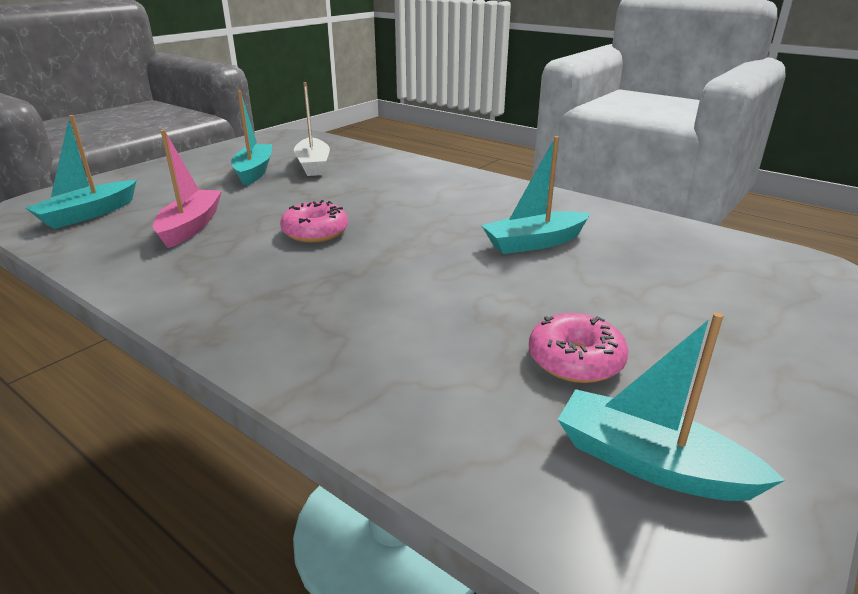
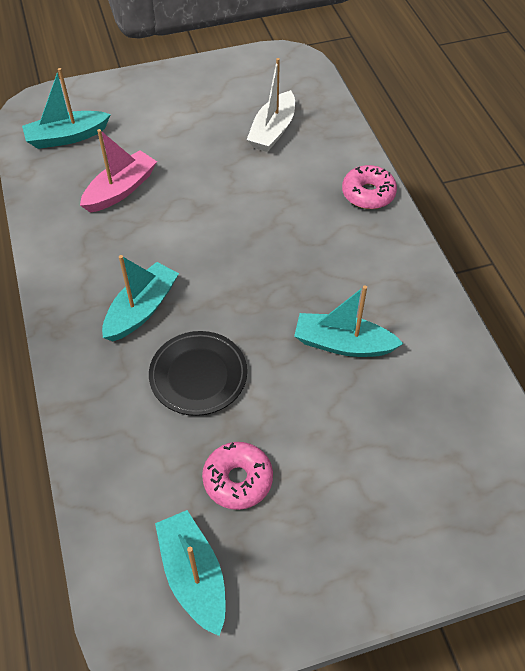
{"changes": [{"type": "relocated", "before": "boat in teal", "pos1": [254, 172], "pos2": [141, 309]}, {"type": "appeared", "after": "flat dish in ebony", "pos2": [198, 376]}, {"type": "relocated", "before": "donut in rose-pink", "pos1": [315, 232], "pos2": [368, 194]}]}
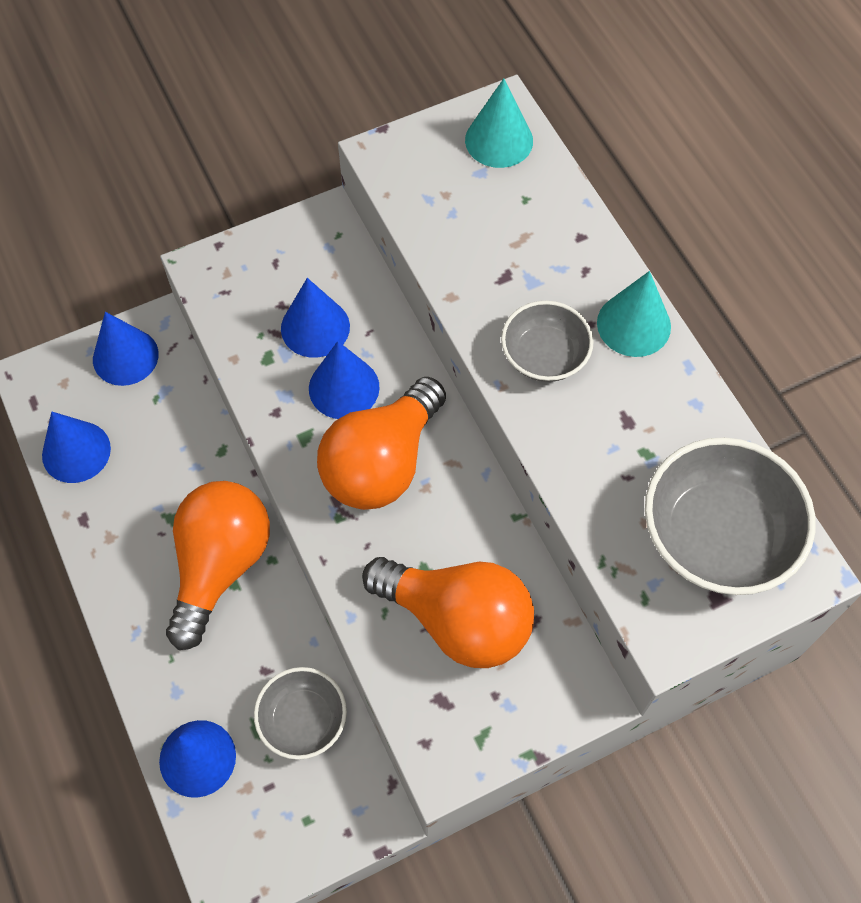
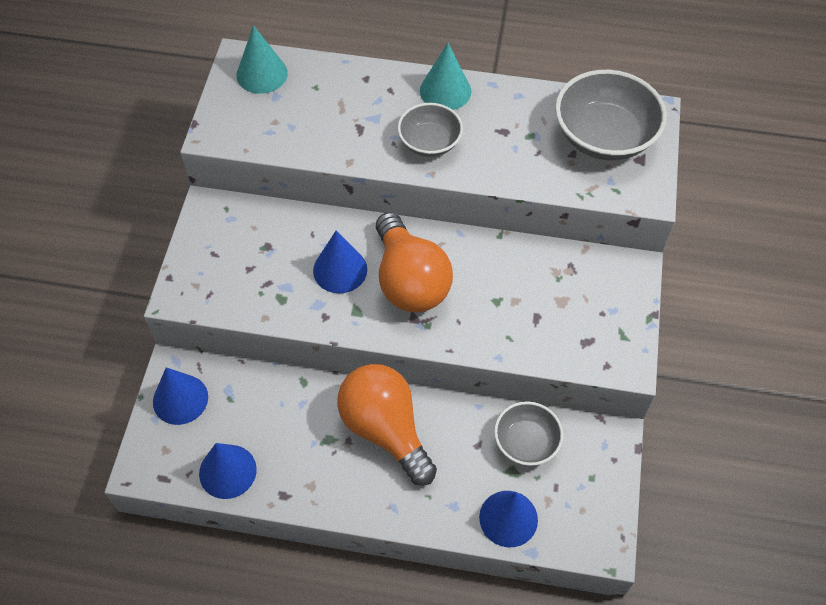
{"changes": [{"type": "missing", "before": "cone in blue", "pos1": [315, 327]}, {"type": "missing", "before": "lightbulb in orange-coloured", "pos1": [457, 620]}]}
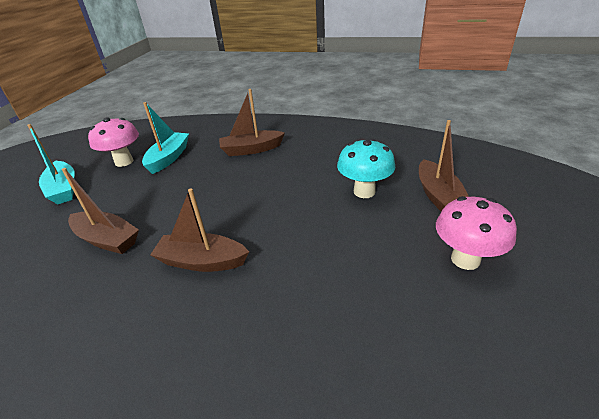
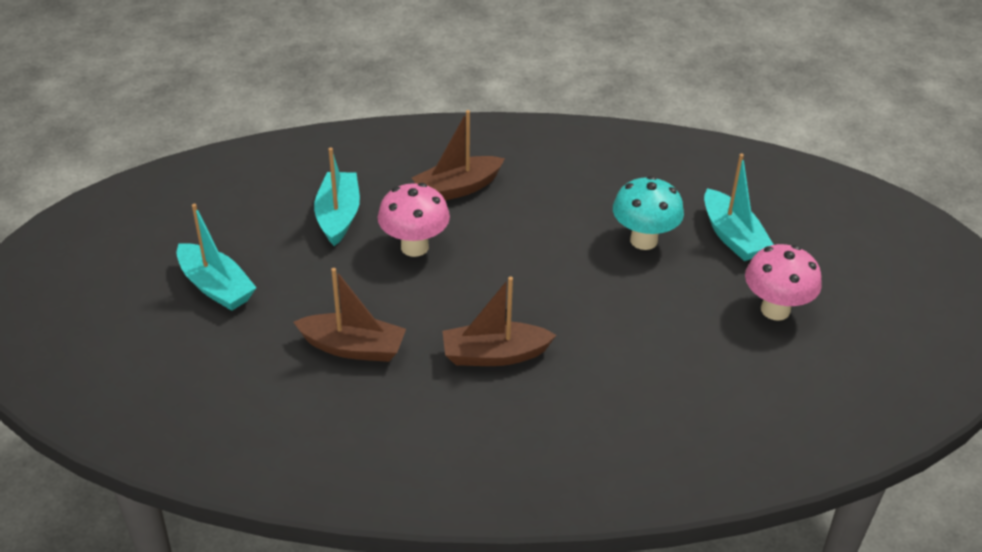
{"changes": [{"type": "relocated", "before": "fungus in rose-pink", "pos1": [124, 162], "pos2": [414, 247]}, {"type": "colour", "before": "boat in russet", "after": "boat in teal", "pos1": [438, 196], "pos2": [732, 236]}]}
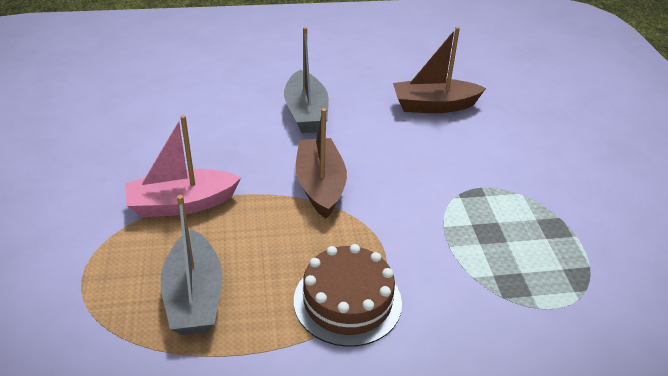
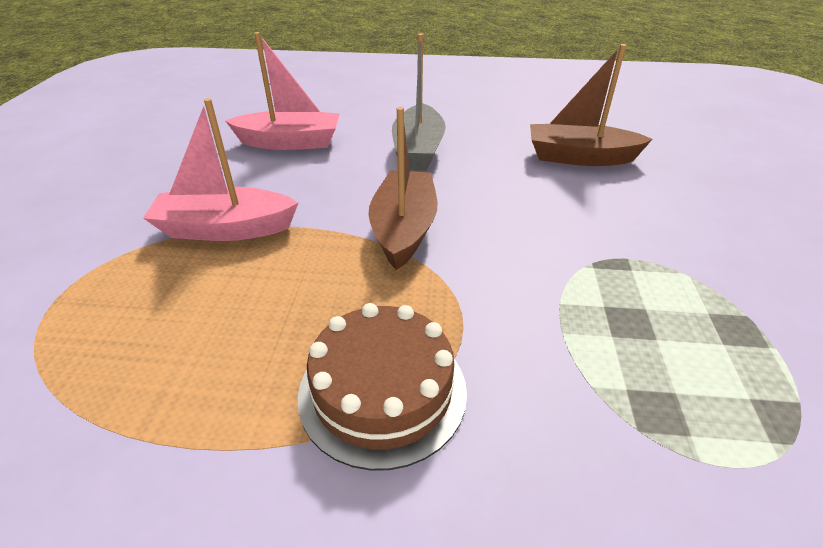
{"changes": [{"type": "appeared", "after": "boat in rose-pink", "pos2": [290, 142]}, {"type": "missing", "before": "boat in gray", "pos1": [194, 297]}]}
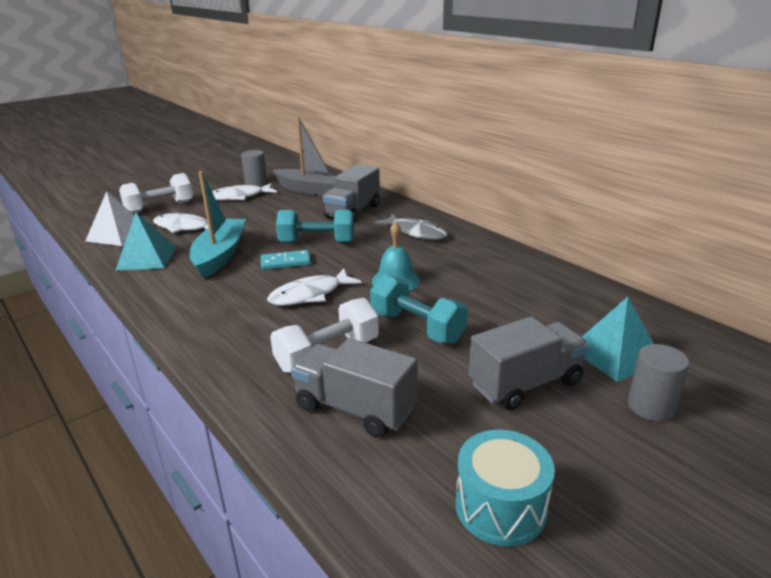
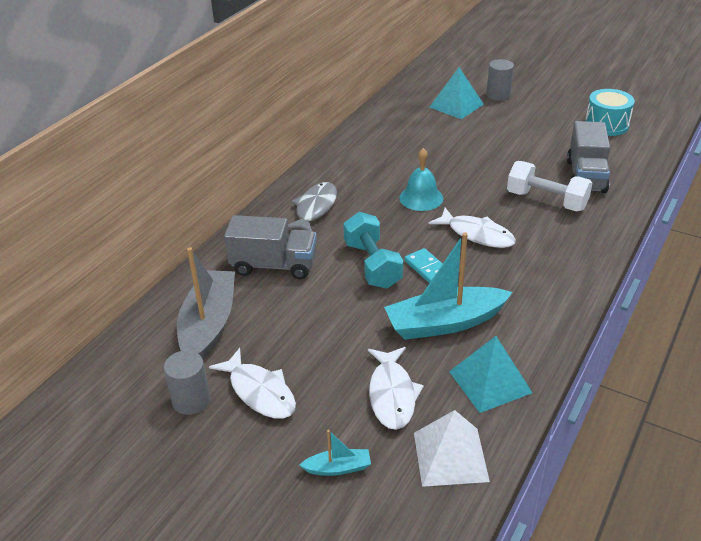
{"changes": [{"type": "exchanged", "before": "dumbbell in snow-white", "after": "boat in teal", "pos1": [160, 207], "pos2": [338, 468]}, {"type": "missing", "before": "dumbbell in teal", "pos1": [417, 327]}, {"type": "missing", "before": "lorry in gray", "pos1": [525, 383]}]}
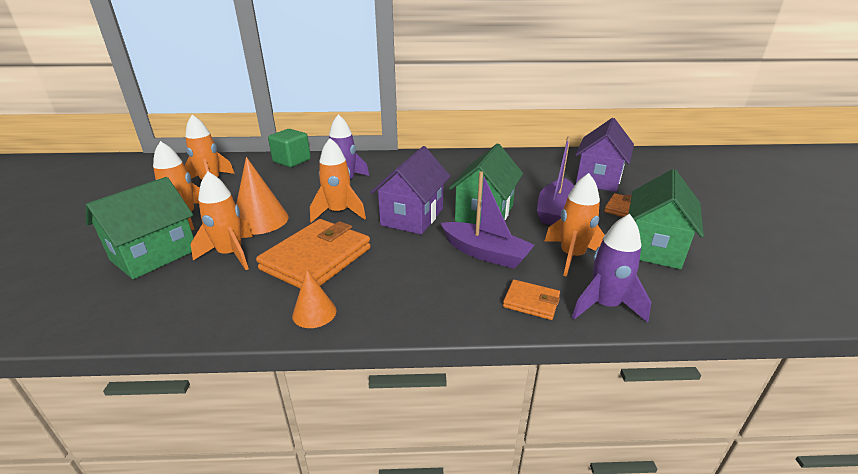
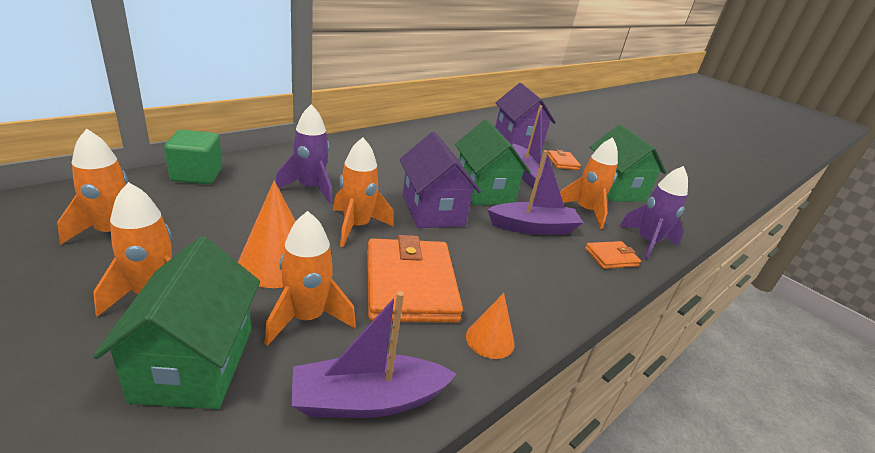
{"changes": [{"type": "appeared", "after": "boat in purple", "pos2": [368, 400]}]}
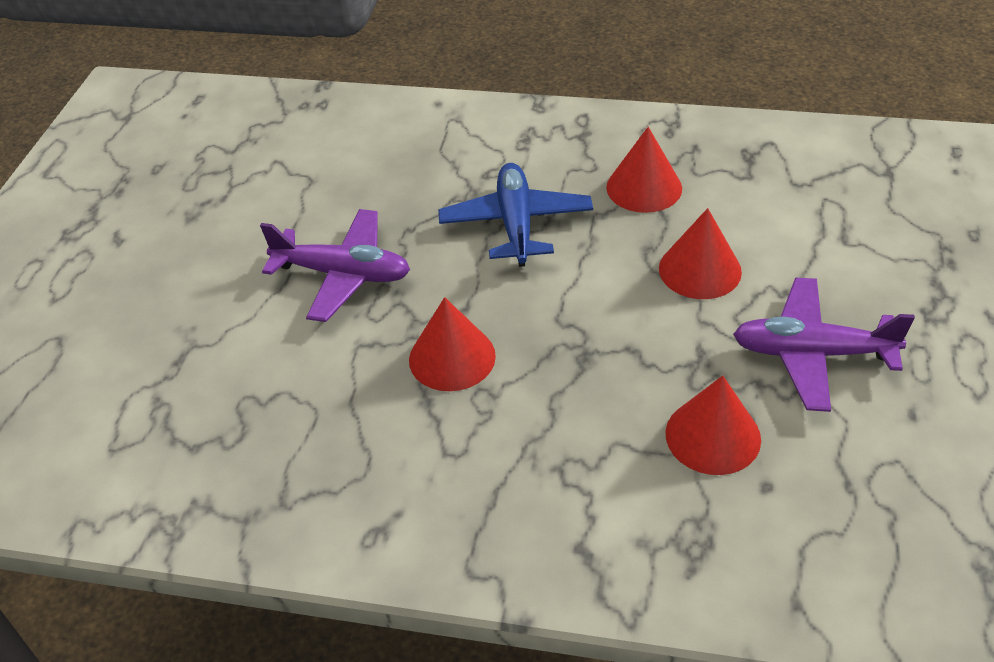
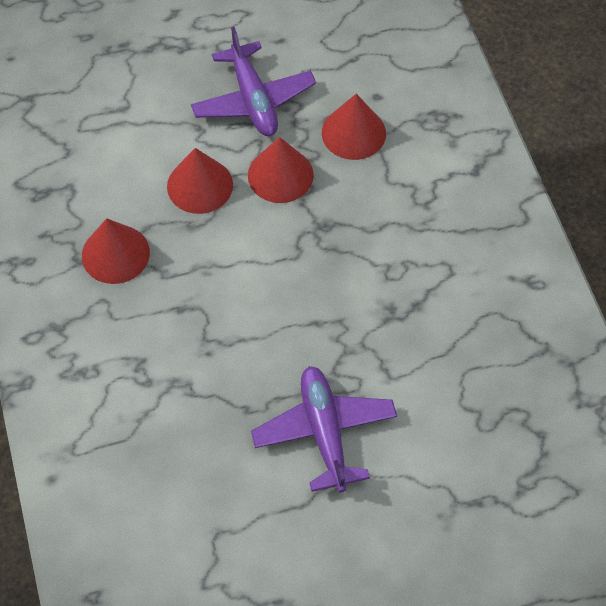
{"changes": [{"type": "relocated", "before": "cone in scarlet", "pos1": [452, 357], "pos2": [280, 175]}, {"type": "missing", "before": "toy plane in blue", "pos1": [516, 224]}]}
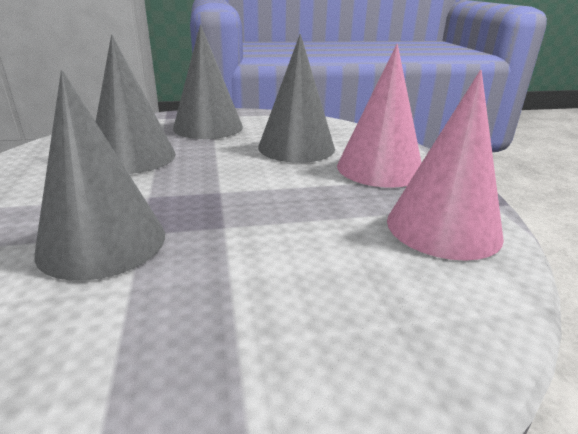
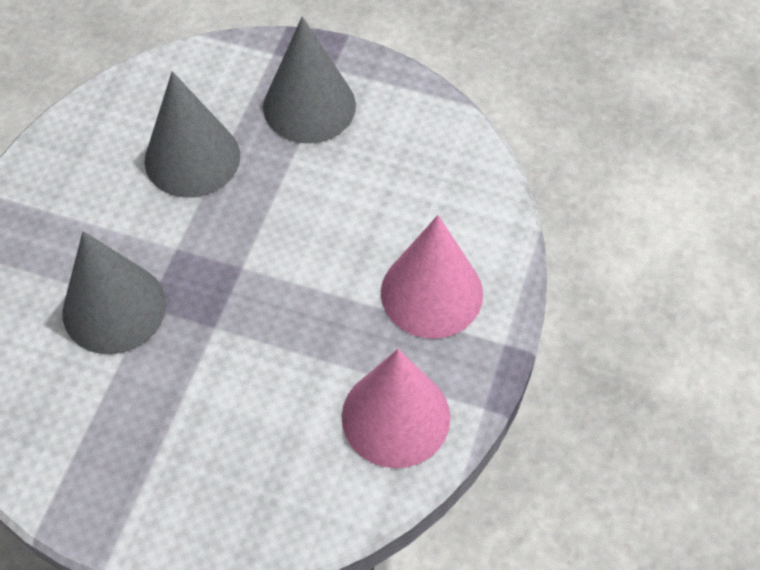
{"changes": [{"type": "missing", "before": "cone in gray", "pos1": [296, 147]}]}
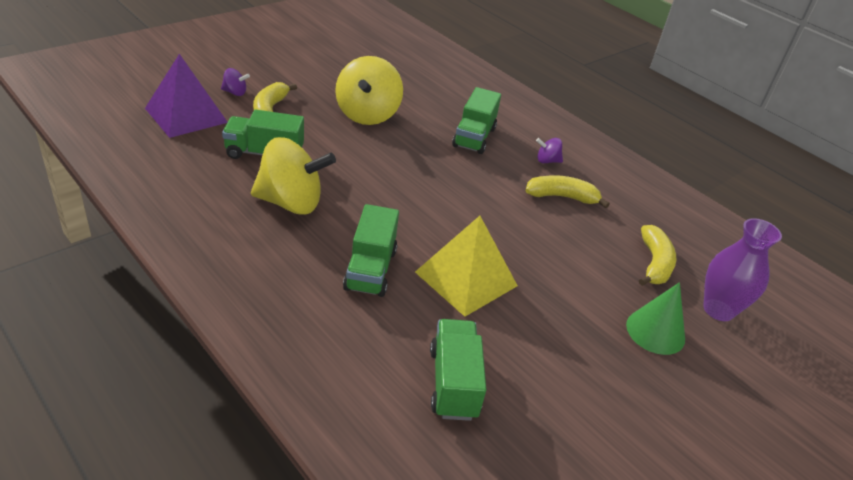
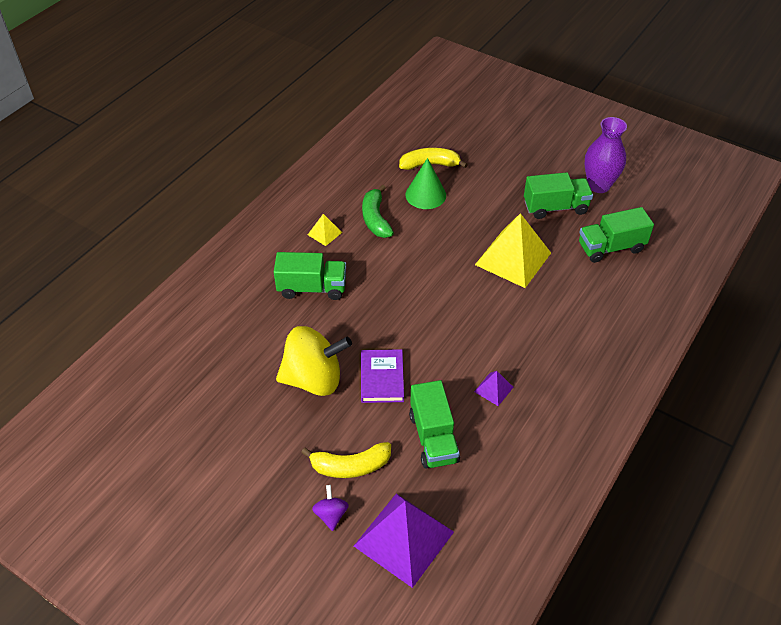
{"changes": [{"type": "exchanged", "before": "spinning top in purple", "after": "solid pyramid in yellow", "pos1": [547, 161], "pos2": [324, 233]}, {"type": "appeared", "after": "book in purple", "pos2": [382, 378]}, {"type": "colour", "before": "toy banana in yellow", "after": "toy banana in emerald", "pos1": [561, 197], "pos2": [375, 219]}, {"type": "relocated", "before": "cone in emerald", "pos1": [655, 331], "pos2": [425, 195]}, {"type": "exchanged", "before": "spinning top in yellow", "after": "solid pyramid in purple", "pos1": [291, 202], "pos2": [493, 389]}, {"type": "relocated", "before": "lorry in emerald", "pos1": [370, 269], "pos2": [555, 207]}, {"type": "relocated", "before": "flower vase in purple", "pos1": [718, 310], "pos2": [598, 185]}]}
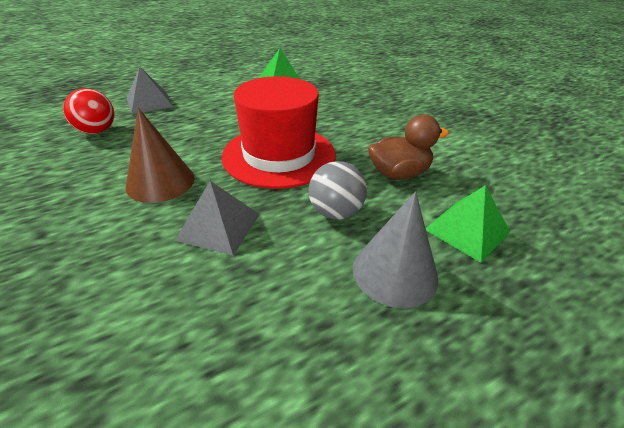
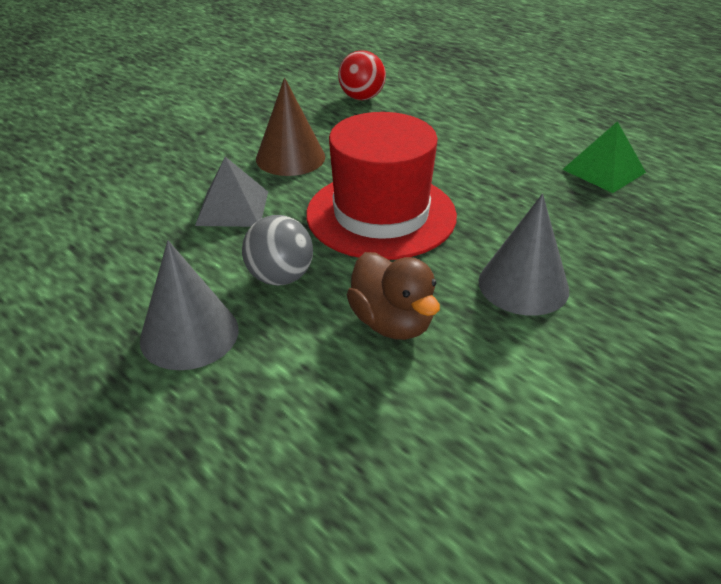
{"changes": [{"type": "appeared", "after": "cone in gray", "pos2": [523, 285]}, {"type": "missing", "before": "solid pyramid in gray", "pos1": [149, 102]}, {"type": "missing", "before": "solid pyramid in emerald", "pos1": [467, 230]}]}
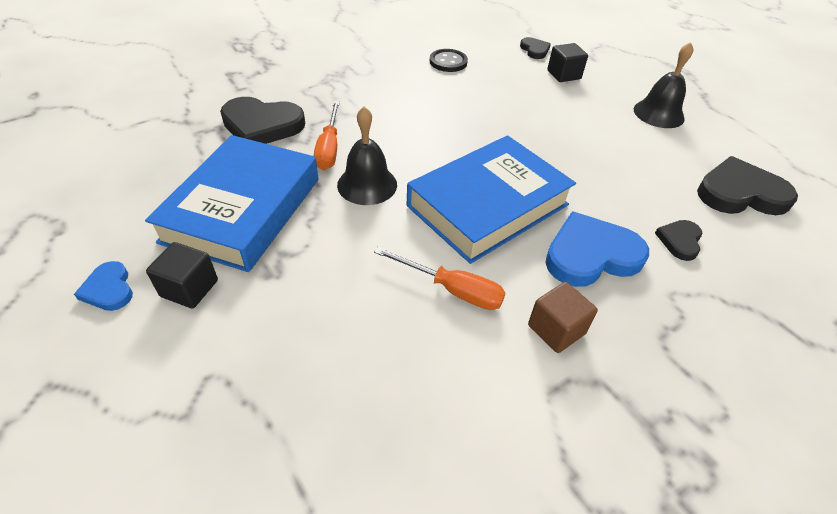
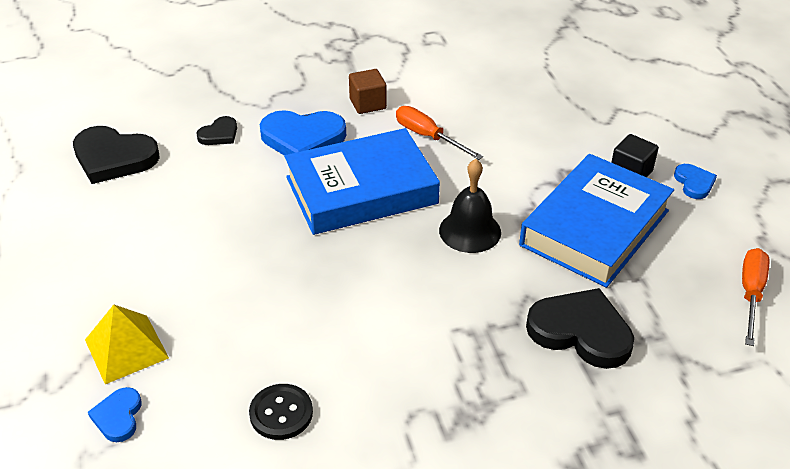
{"changes": [{"type": "exchanged", "before": "solid cube in ebony", "after": "solid pyramid in yellow", "pos1": [563, 75], "pos2": [126, 349]}, {"type": "colour", "before": "love heart in ebony", "after": "love heart in blue", "pos1": [534, 50], "pos2": [118, 417]}, {"type": "relocated", "before": "hand screwdriver in orange-coloured", "pos1": [329, 148], "pos2": [751, 294]}, {"type": "missing", "before": "bell in ebony", "pos1": [658, 113]}]}
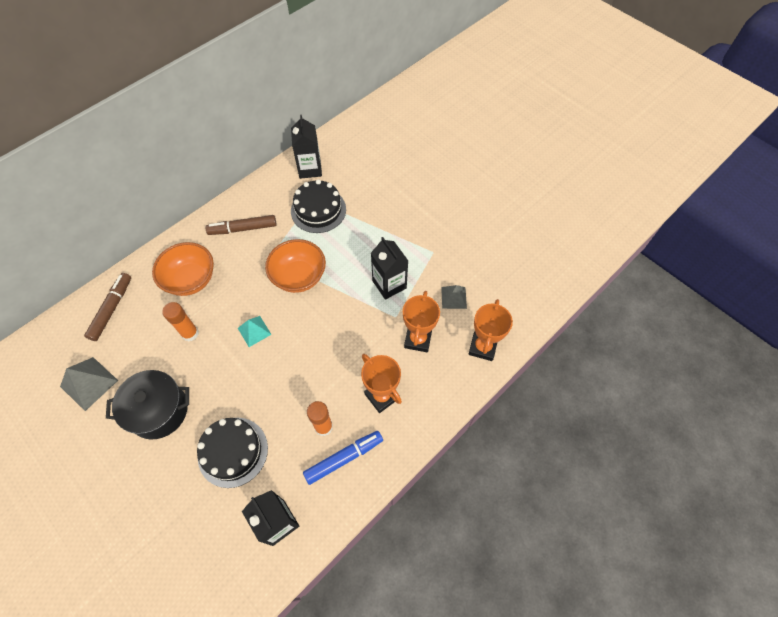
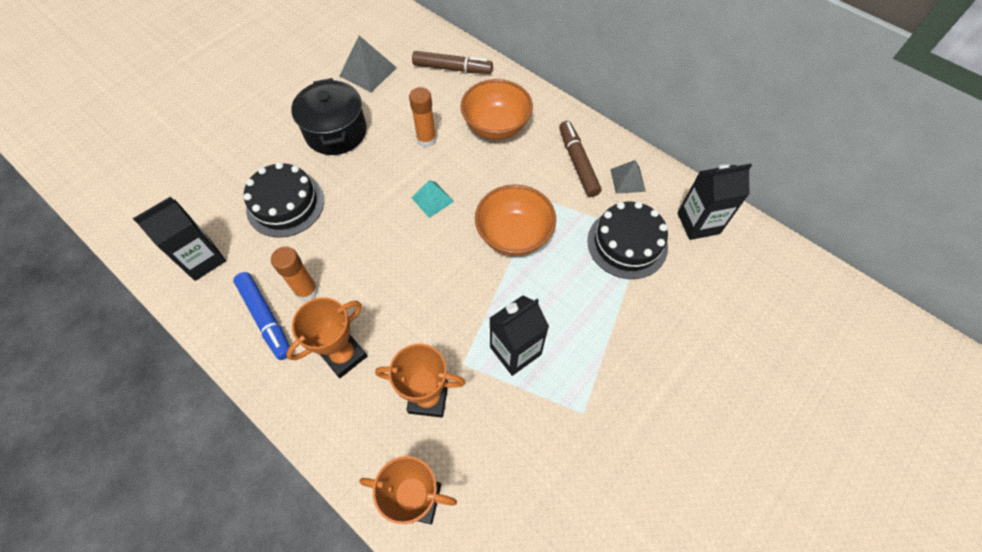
{"changes": [{"type": "relocated", "before": "solid pyramid in gray", "pos1": [454, 297], "pos2": [627, 180]}]}
